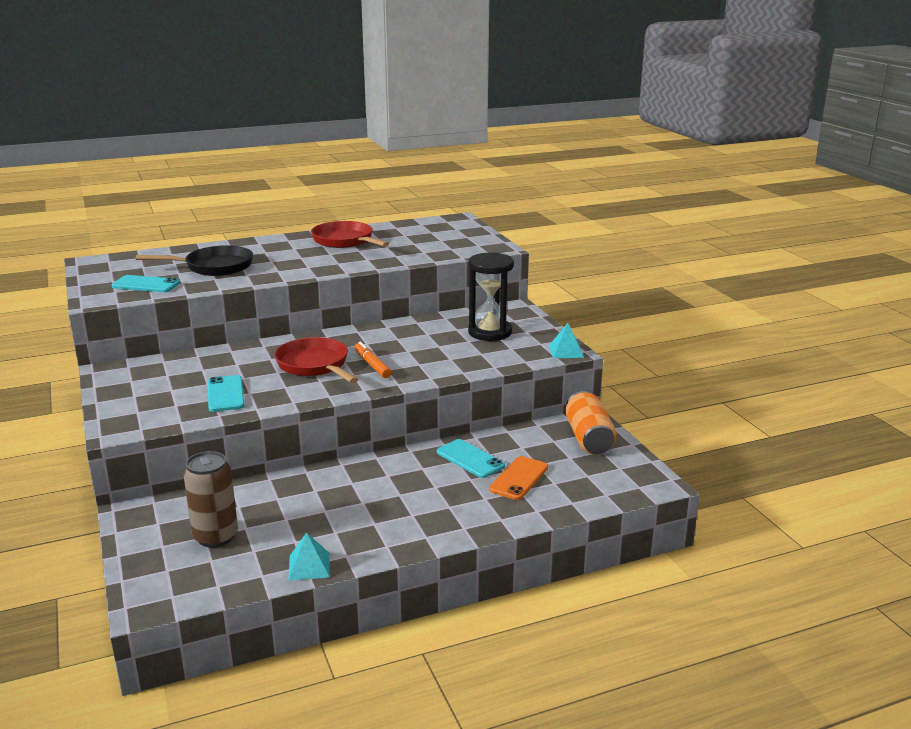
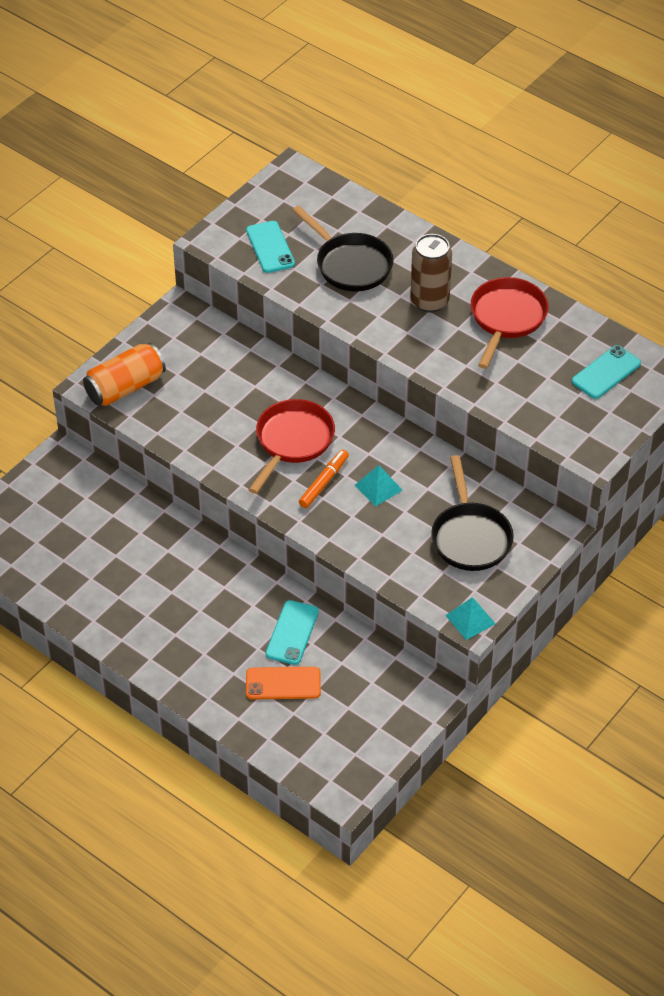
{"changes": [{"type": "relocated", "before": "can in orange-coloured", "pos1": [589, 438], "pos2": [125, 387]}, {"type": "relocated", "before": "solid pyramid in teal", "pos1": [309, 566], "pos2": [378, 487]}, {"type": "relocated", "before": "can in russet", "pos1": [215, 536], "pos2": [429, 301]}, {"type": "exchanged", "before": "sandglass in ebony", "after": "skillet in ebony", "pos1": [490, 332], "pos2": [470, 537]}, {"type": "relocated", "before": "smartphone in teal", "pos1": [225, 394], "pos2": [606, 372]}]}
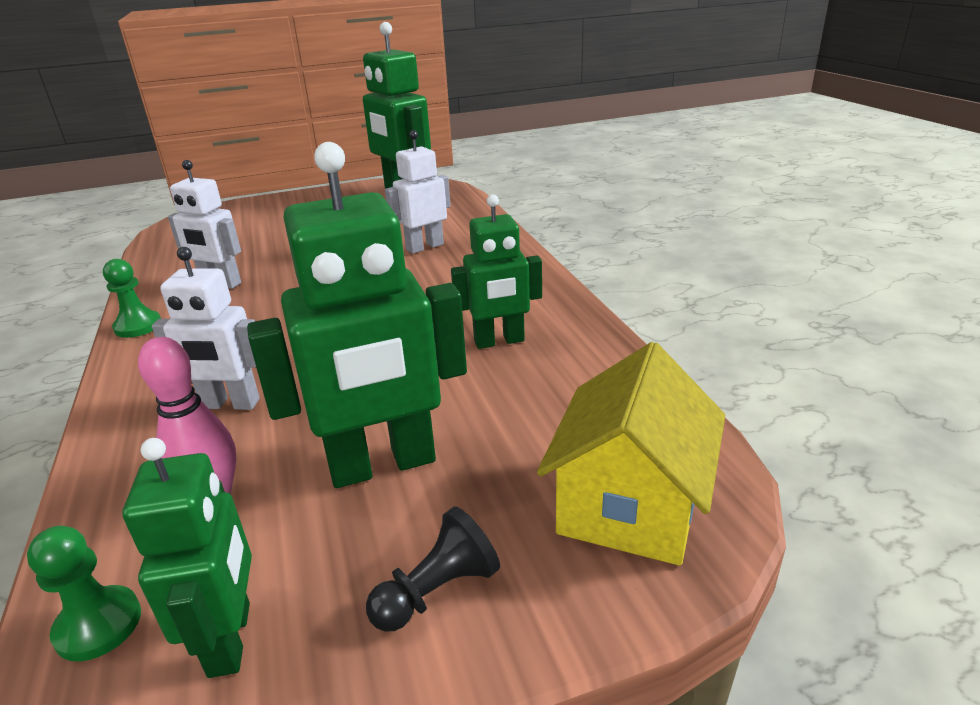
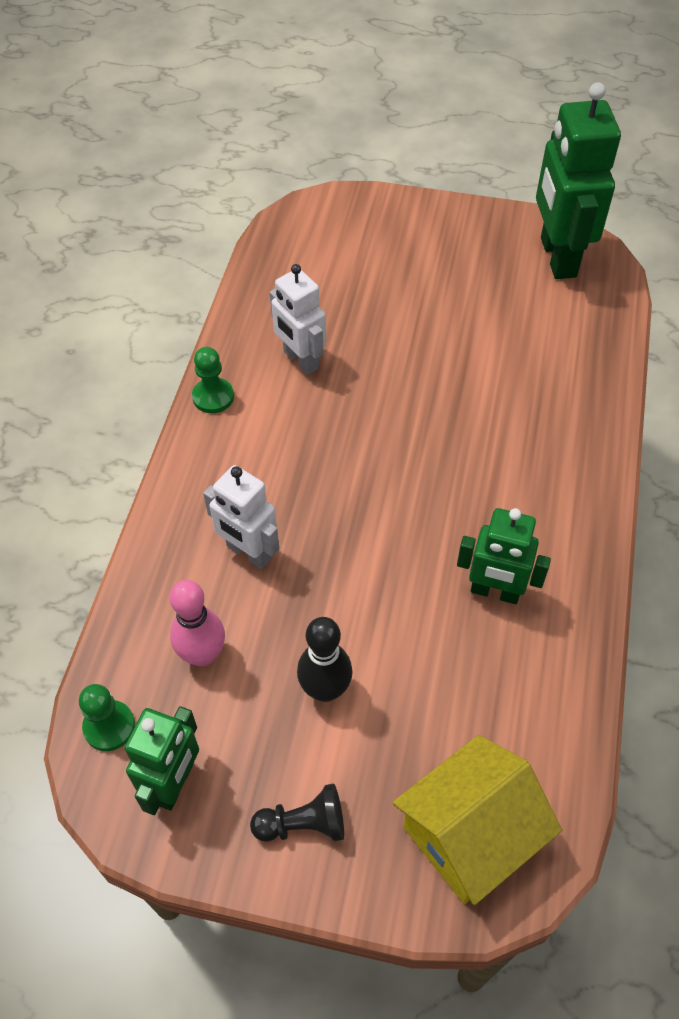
{"changes": [{"type": "exchanged", "before": "robot figure in emerald", "after": "tenpin in ebony", "pos1": [383, 465], "pos2": [325, 689]}, {"type": "missing", "before": "robot figure in snow-white", "pos1": [424, 247]}]}
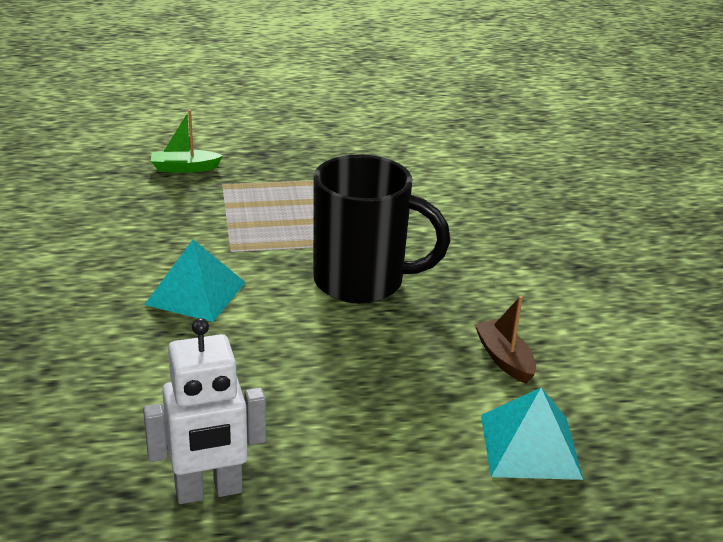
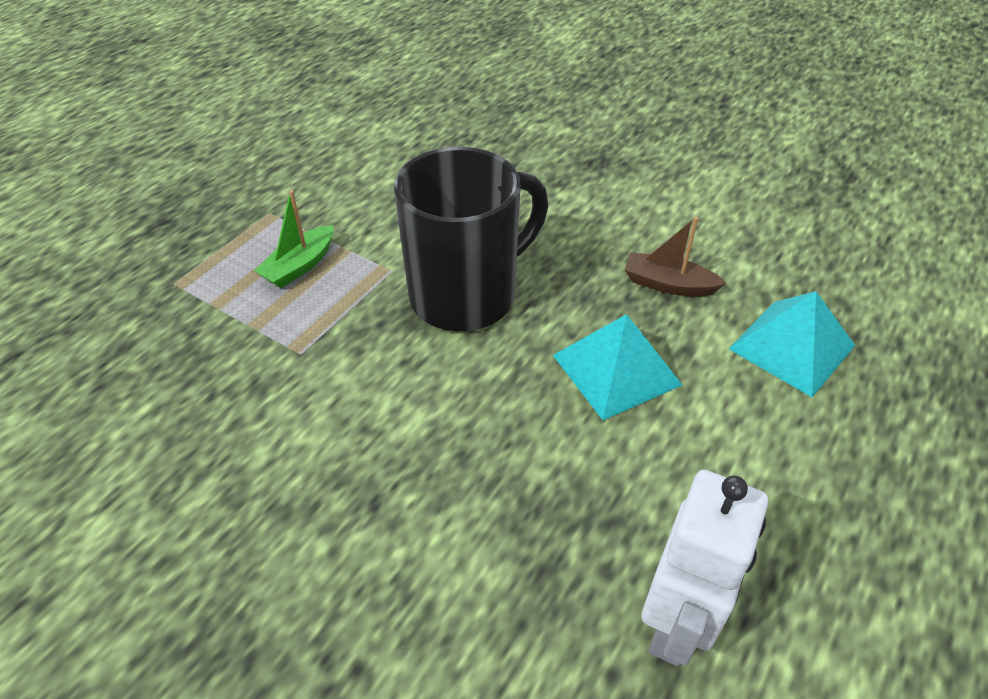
{"changes": [{"type": "relocated", "before": "boat in emerald", "pos1": [184, 168], "pos2": [300, 266]}, {"type": "relocated", "before": "solid pyramid in teal", "pos1": [196, 293], "pos2": [616, 369]}]}
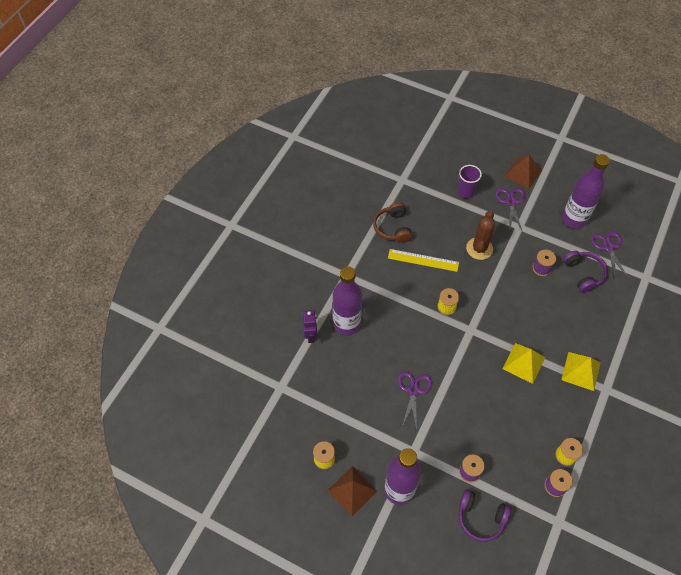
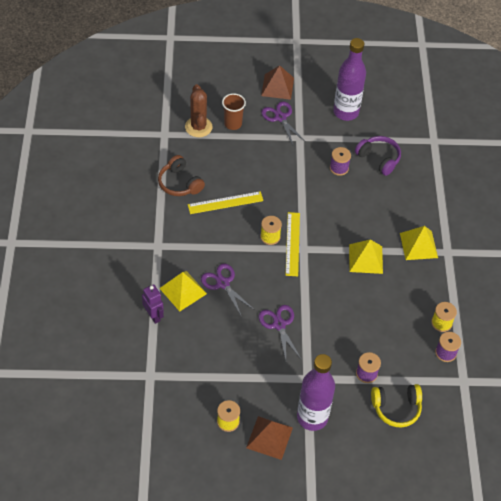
{"changes": [{"type": "exchanged", "before": "flask in purple", "after": "solid pyramid in yellow", "pos1": [346, 324], "pos2": [183, 291]}, {"type": "relocated", "before": "saguaro cactus in russet", "pos1": [479, 248], "pos2": [198, 127]}, {"type": "relocated", "before": "shears in purple", "pos1": [608, 247], "pos2": [223, 283]}, {"type": "colour", "before": "cup in purple", "after": "cup in russet", "pos1": [465, 192], "pos2": [233, 124]}, {"type": "appeared", "after": "measuring stick in yellow", "pos2": [293, 244]}, {"type": "colour", "before": "over-ear headphones in purple", "after": "over-ear headphones in yellow", "pos1": [480, 518], "pos2": [396, 408]}]}
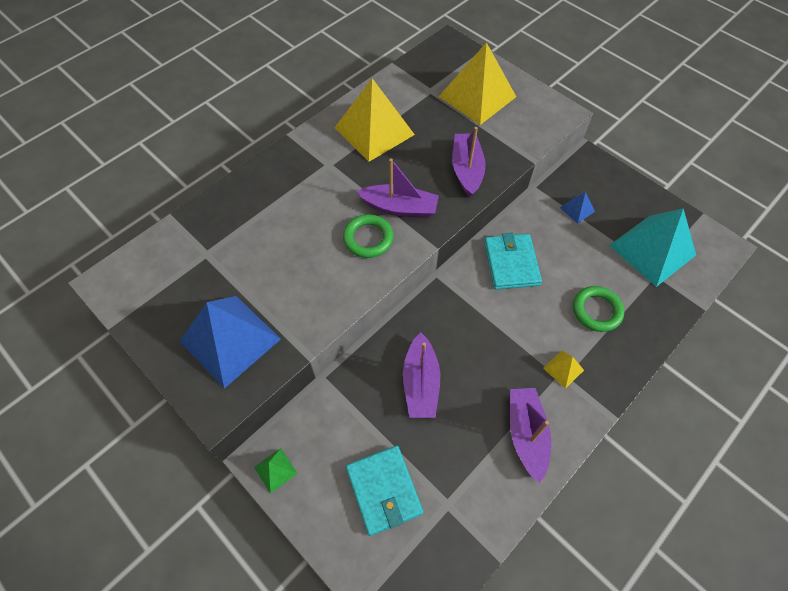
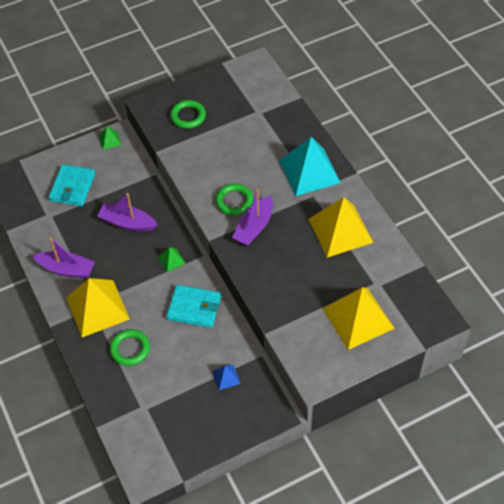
{"changes": [{"type": "spun", "before": "wallet in teal", "pos1": [383, 490], "pos2": [72, 187], "turn": -75}, {"type": "size", "before": "solid pyramid in yellow", "pos1": [563, 369], "pos2": [97, 308], "scale": 2.34}, {"type": "appeared", "after": "solid pyramid in emerald", "pos2": [171, 260]}, {"type": "exchanged", "before": "solid pyramid in blue", "after": "ring in emerald", "pos1": [230, 340], "pos2": [188, 116]}, {"type": "relocated", "before": "solid pyramid in teal", "pos1": [652, 250], "pos2": [309, 171]}, {"type": "missing", "before": "boat in purple", "pos1": [467, 170]}]}
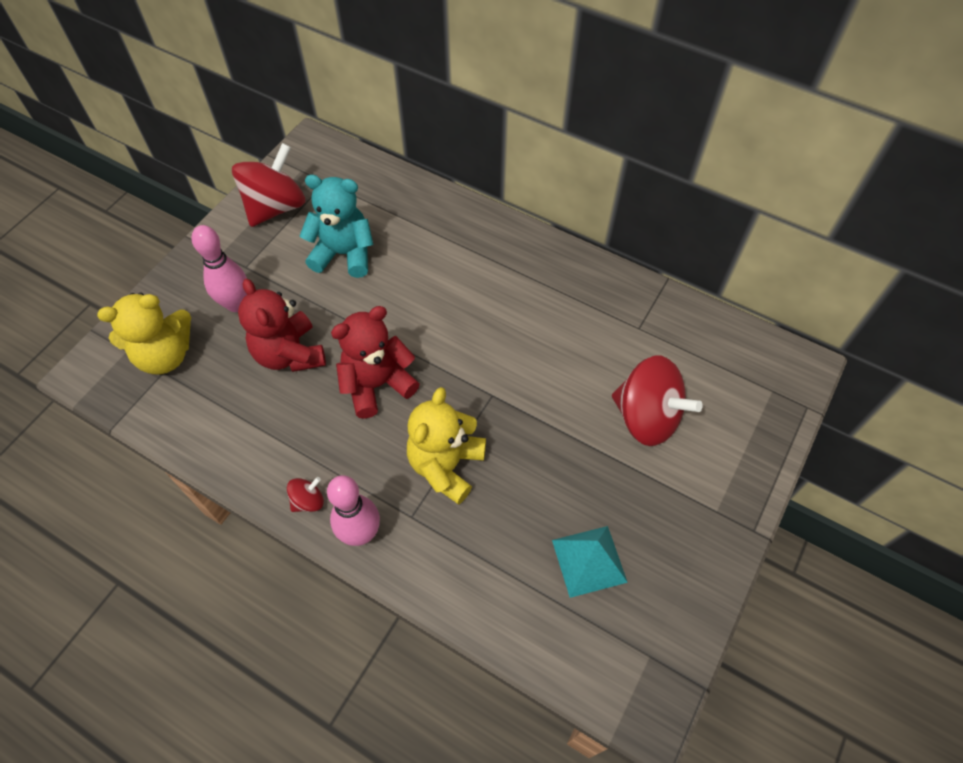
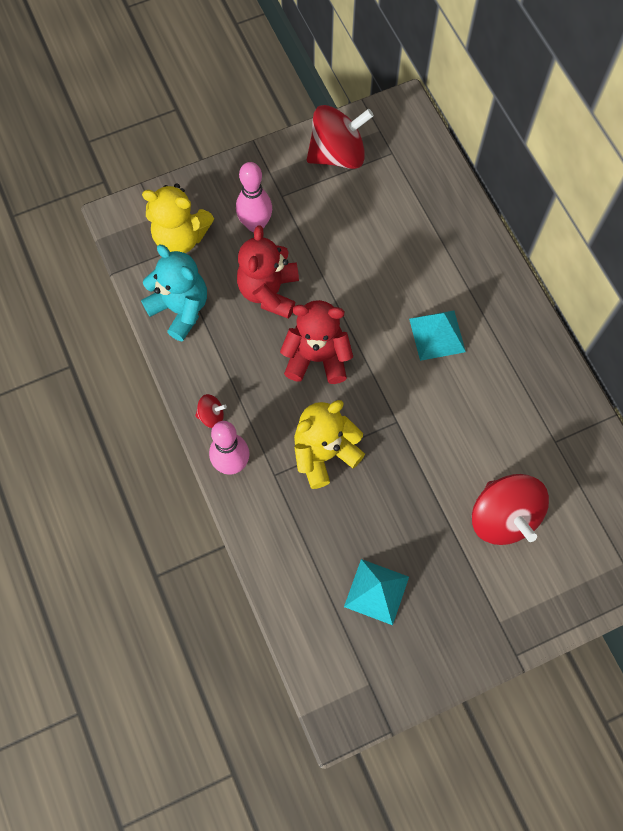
{"changes": [{"type": "relocated", "before": "stuffed bear in teal", "pos1": [344, 254], "pos2": [180, 309]}, {"type": "appeared", "after": "solid pyramid in teal", "pos2": [437, 335]}]}
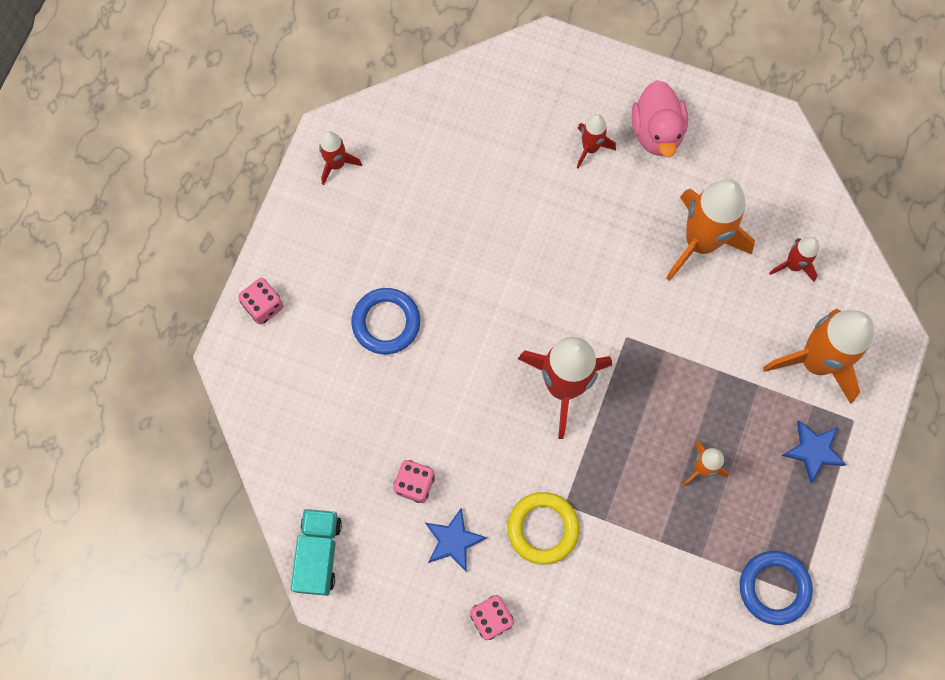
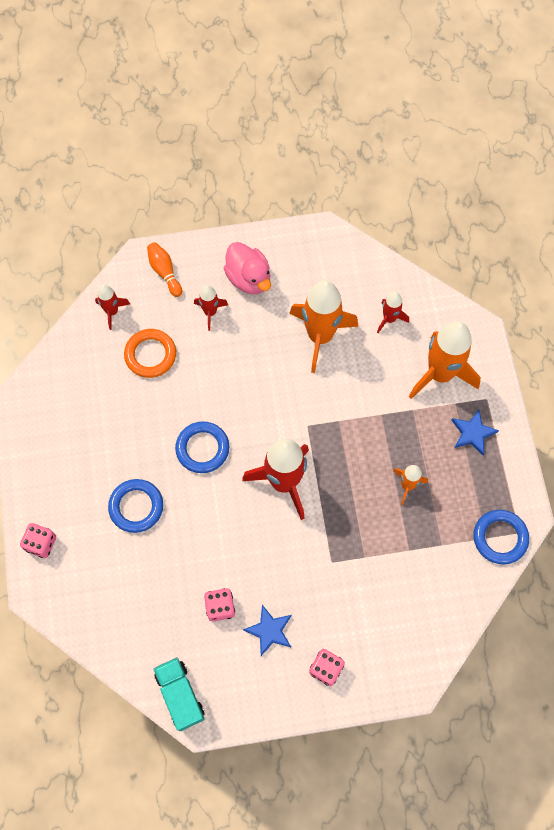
{"changes": [{"type": "relocated", "before": "toy rocket in scarlet", "pos1": [336, 164], "pos2": [112, 311]}, {"type": "appeared", "after": "ring in orange-coloured", "pos2": [150, 355]}, {"type": "appeared", "after": "tenpin in orange-coloured", "pos2": [164, 272]}, {"type": "appeared", "after": "ring in blue", "pos2": [202, 448]}, {"type": "missing", "before": "ring in yellow", "pos1": [543, 528]}]}
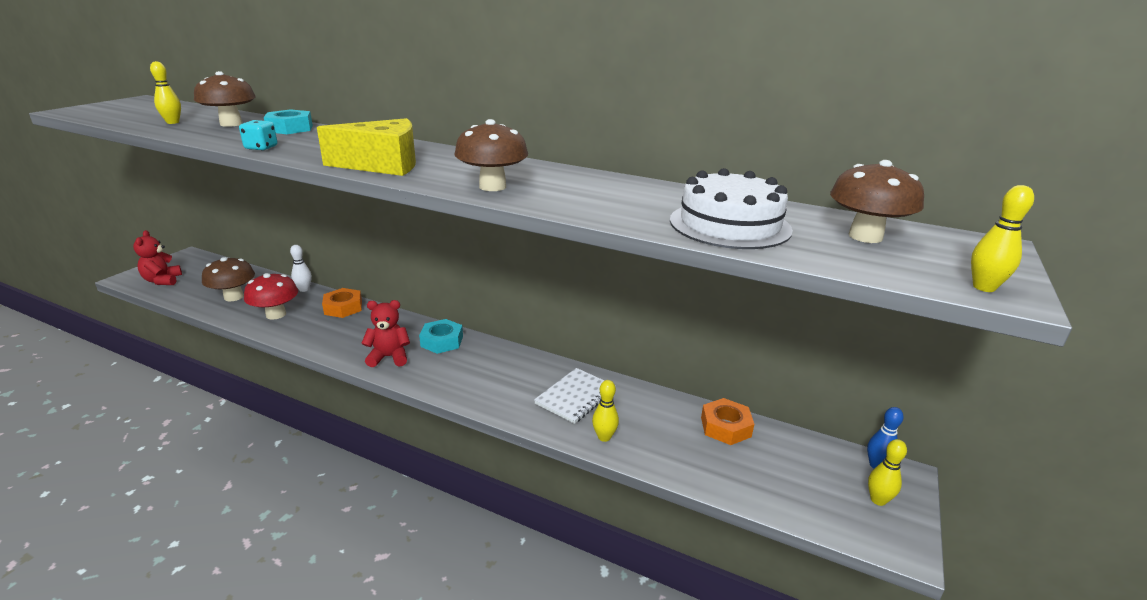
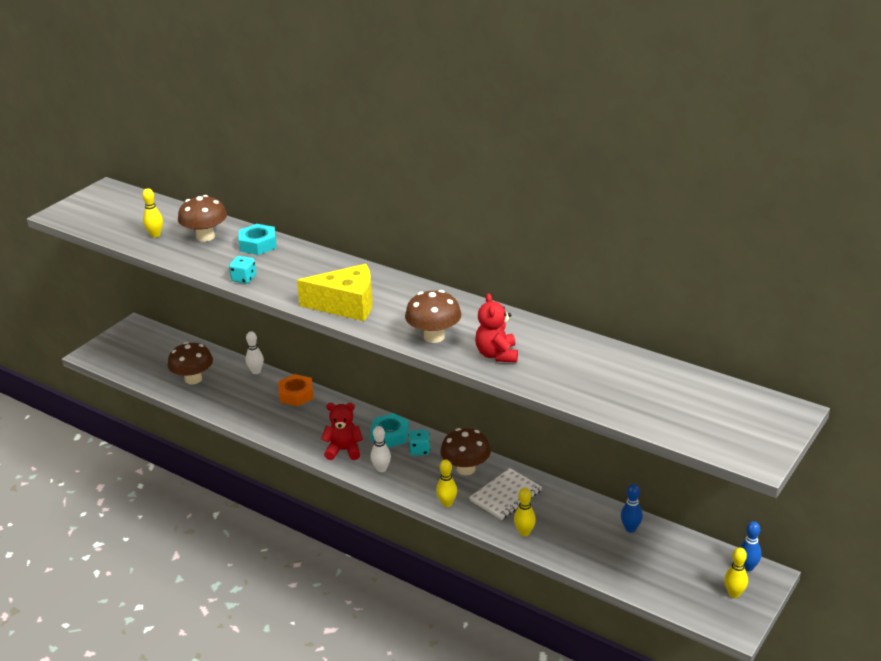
{"changes": [{"type": "appeared", "after": "tenpin in snow-white", "pos2": [381, 469]}, {"type": "appeared", "after": "die in teal", "pos2": [419, 450]}, {"type": "relocated", "before": "tenpin in yellow", "pos1": [984, 287], "pos2": [447, 503]}, {"type": "relocated", "before": "fungus in russet", "pos1": [865, 236], "pos2": [466, 469]}, {"type": "relocated", "before": "stuffed bear in scarlet", "pos1": [162, 281], "pos2": [497, 355]}, {"type": "exchanged", "before": "hexagon nut in orange-coloured", "after": "tenpin in blue", "pos1": [725, 427], "pos2": [630, 528]}, {"type": "missing", "before": "fungus in scarlet", "pos1": [276, 314]}, {"type": "missing", "before": "layer cake in snow-white", "pos1": [729, 225]}]}
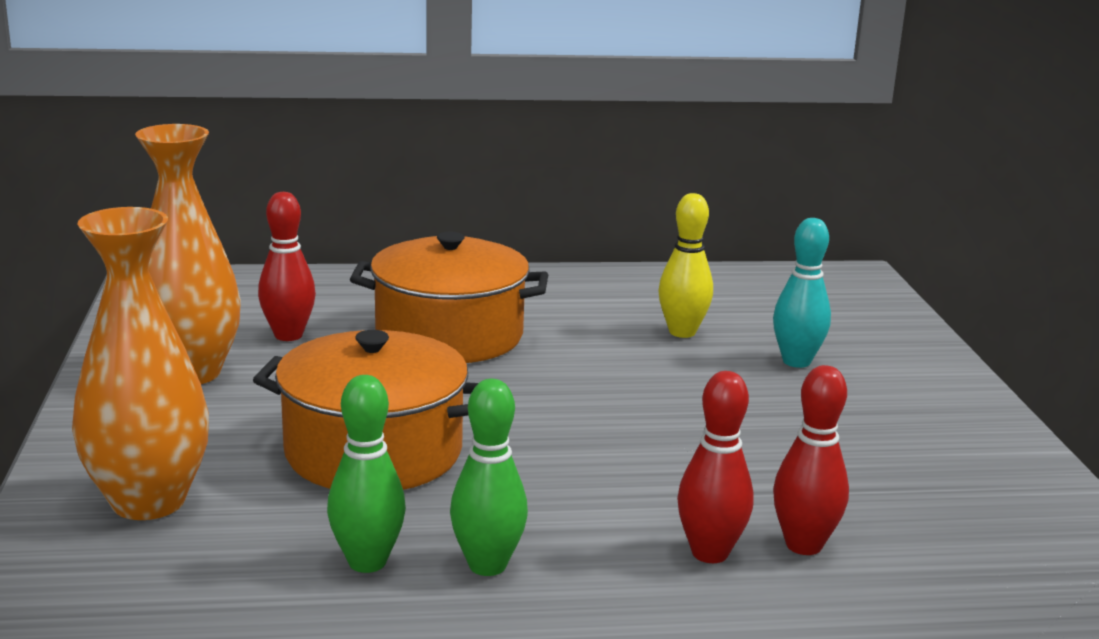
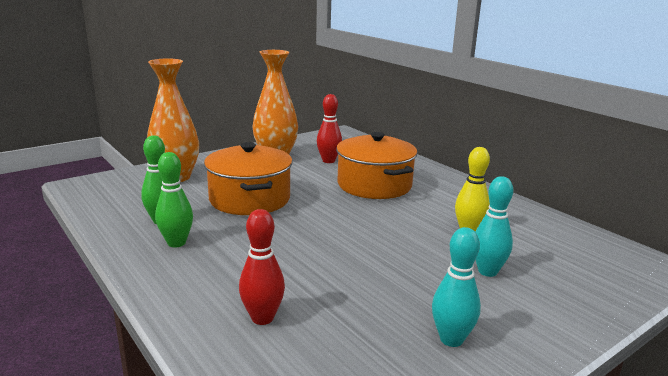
{"changes": [{"type": "appeared", "after": "tenpin in teal", "pos2": [451, 339]}, {"type": "missing", "before": "tenpin in scarlet", "pos1": [710, 553]}]}
